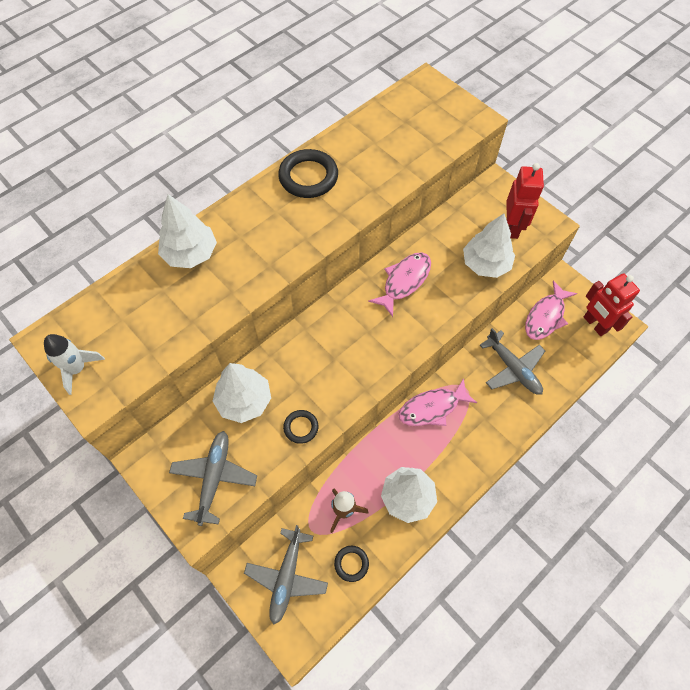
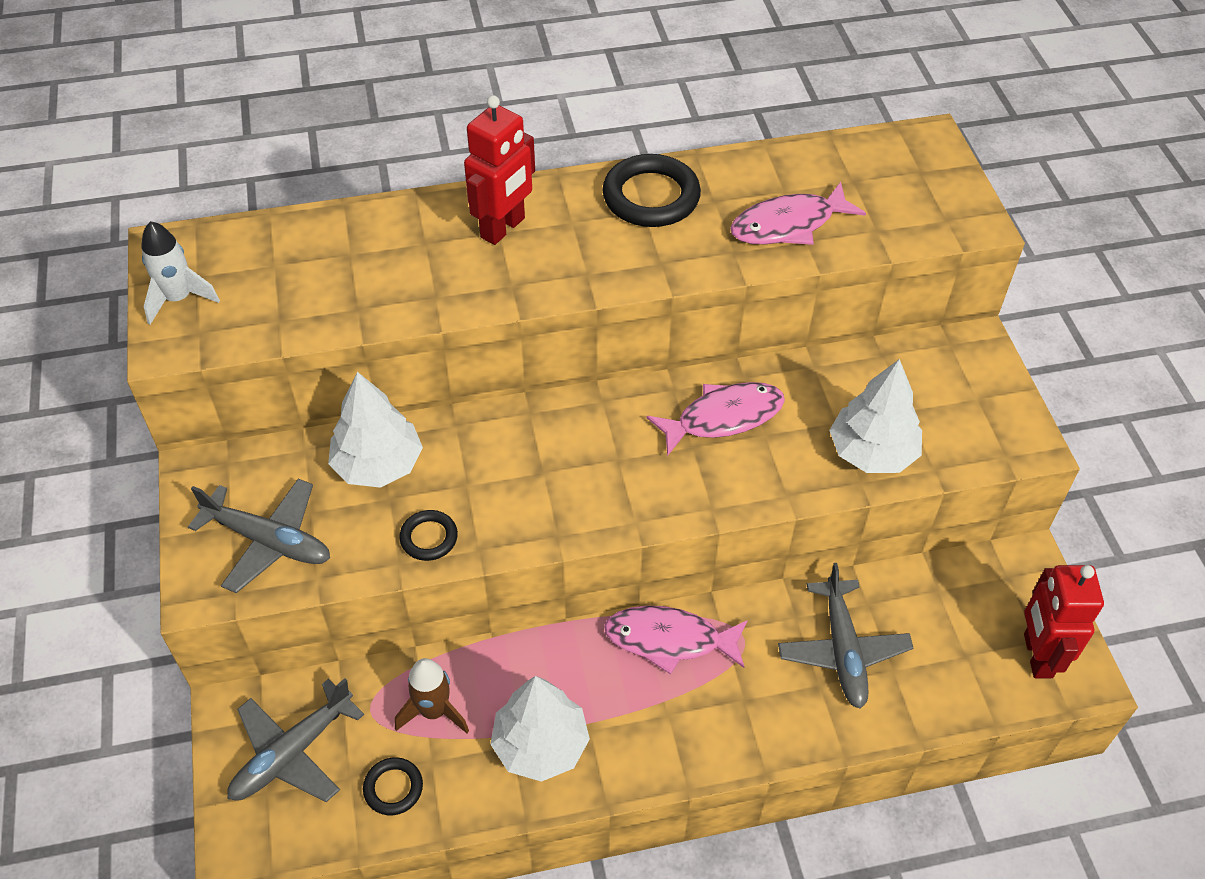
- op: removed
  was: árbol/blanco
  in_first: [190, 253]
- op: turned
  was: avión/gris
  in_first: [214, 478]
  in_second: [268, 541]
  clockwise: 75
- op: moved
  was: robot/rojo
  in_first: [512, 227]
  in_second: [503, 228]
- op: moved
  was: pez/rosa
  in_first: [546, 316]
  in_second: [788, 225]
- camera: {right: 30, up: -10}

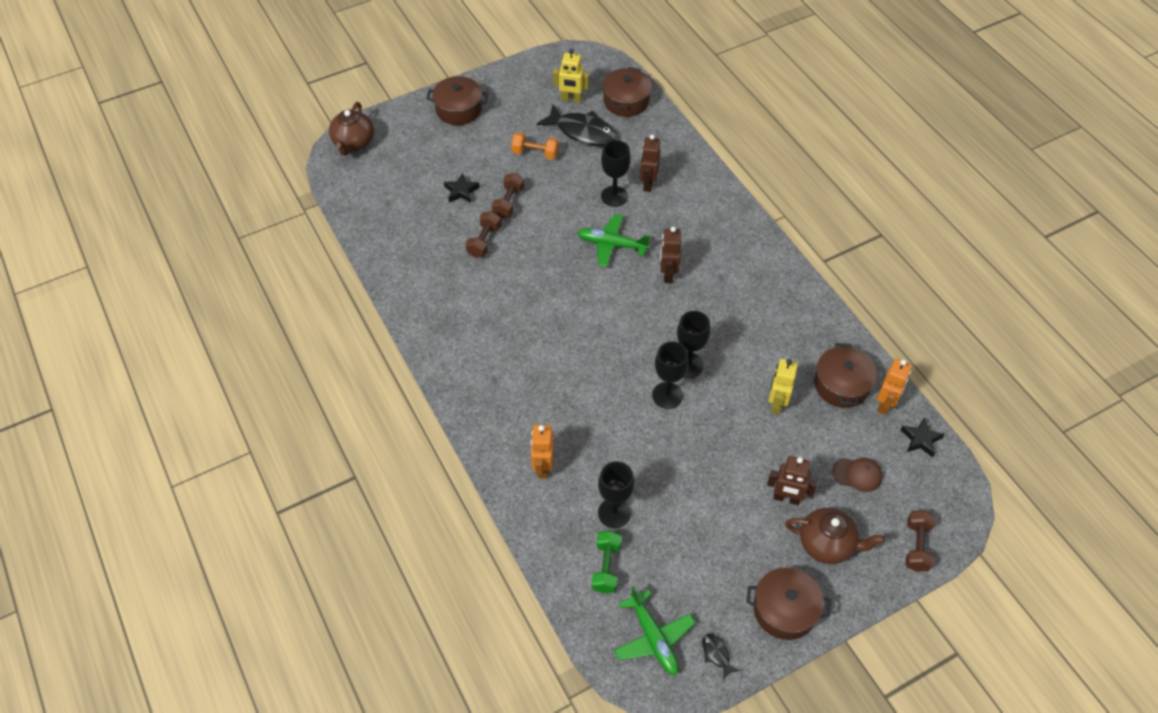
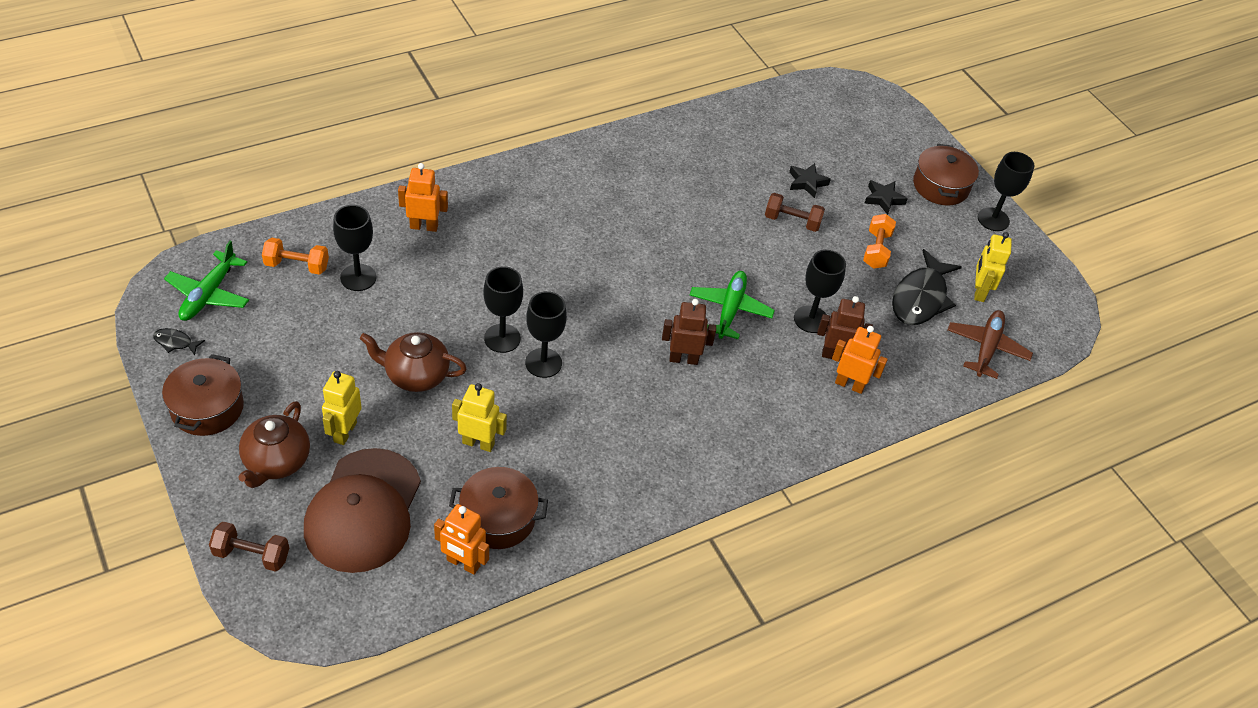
- op: moved
  was: tetera/marrón
  in_first: [353, 143]
  in_second: [415, 375]
- op: removed
  was: mancuerna/marrón
  in_first: [484, 241]
- op: recoloured
  was: mancuerna/verde
  now: mancuerna/naranja
  in_first: [606, 567]
  in_second: [297, 265]
- op: replaced
  was: olla/marrón
  now: avión/marrón
  in_first: [626, 101]
  in_second: [986, 348]
- op: turned
  was: avión/verde
  in_first: [653, 638]
  in_second: [208, 294]
  clockwise: -45
- op: turned
  was: pez/negro
  in_first: [716, 654]
  in_second: [175, 342]
  clockwise: -135
- op: recoloured
  was: robot/marrón
  now: robot/amarillo
  in_first: [786, 498]
  in_second: [344, 432]
- op: resized
  was: gorra/marrón
  in_first: [857, 474]
  in_second: [363, 510]
  ratio: 2.28
- op: moved
  was: estrella/negro
  in_first: [920, 439]
  in_second: [883, 199]
- op: added
  now: robot/naranja
  in_second: [849, 384]
- op: added
  now: copa/negro
  in_second: [993, 219]
- camera: {right: 85, up: -5}

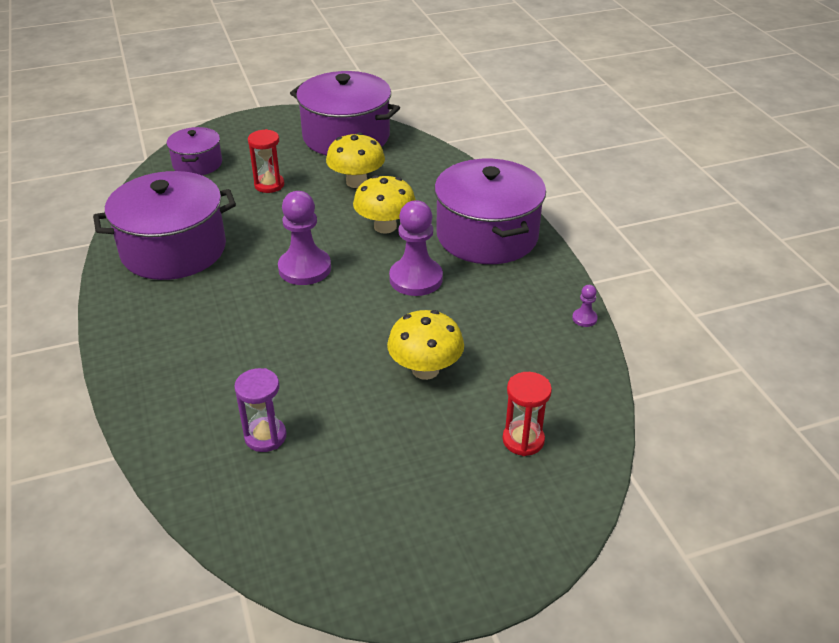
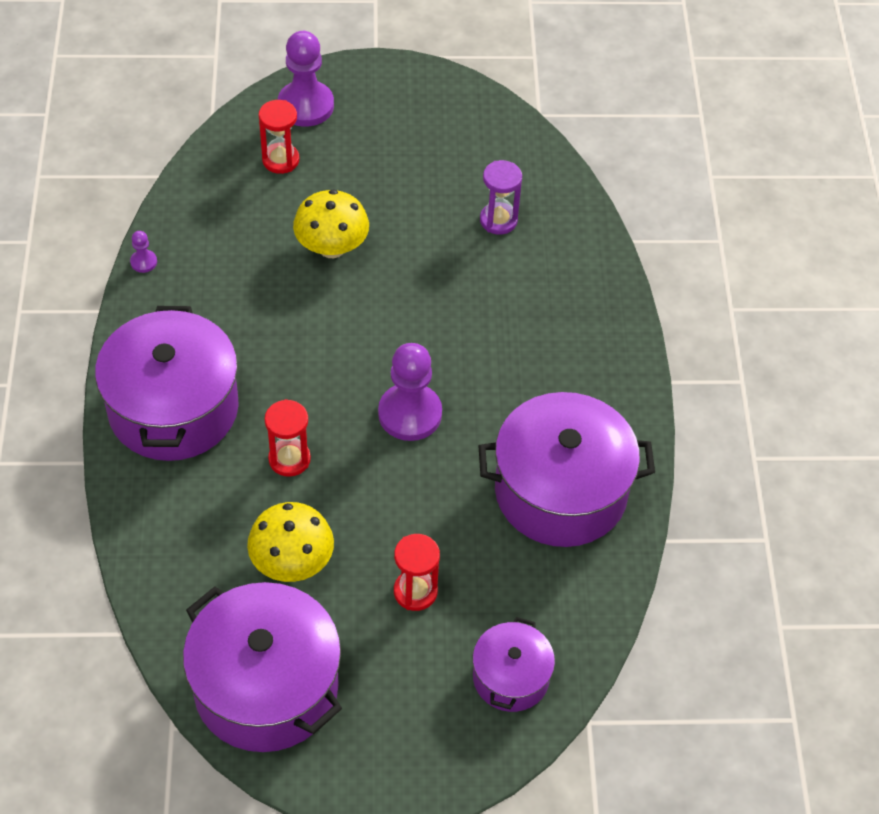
- op: replaced
  was: seta/amarillo
  now: reloj de arena/rojo
  in_first: [385, 226]
  in_second: [289, 459]
- op: moved
  was: peón/morado
  in_first: [416, 279]
  in_second: [306, 106]
- camera: {right: -165, up: 15}

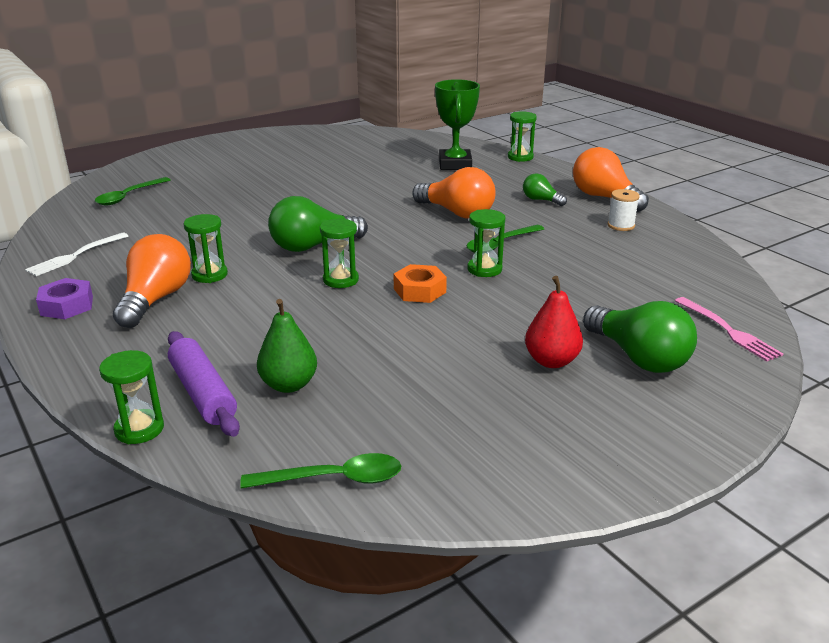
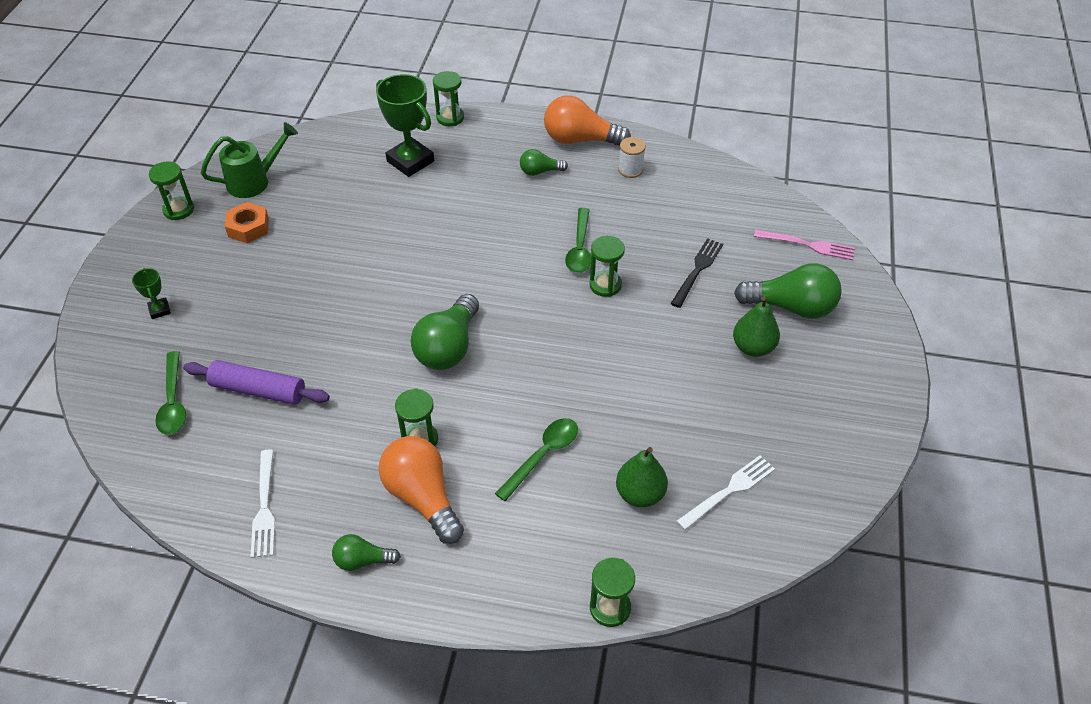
- op: replaced
  was: tuerca/morado
  now: bombilla/verde
  in_first: [67, 306]
  in_second: [362, 560]
- op: moved
  was: rodillo/morado
  in_first: [202, 393]
  in_second: [258, 390]
- op: moved
  was: cuchara/verde
  in_first: [333, 479]
  in_second: [543, 456]
- op: moved
  was: reloj de arena/verde
  in_first: [340, 280]
  in_second: [178, 210]
- op: moved
  was: tuerca/naranja
  in_first: [419, 290]
  in_second: [248, 227]
- op: removed
  was: bombilla/naranja
  in_first: [457, 213]
- op: recoloured
  was: pera/rojo
  now: pera/verde
  in_first: [551, 361]
  in_second: [753, 347]
- op: added
  now: trofeo/verde
  in_second: [159, 310]
- op: added
  now: regadera/verde
  in_second: [254, 181]
- op: added
  now: tenedor/negro
  in_second: [697, 270]
- op: added
  now: tenedor/blanco
  in_second: [728, 491]
- camera: {right: -45, up: 20}

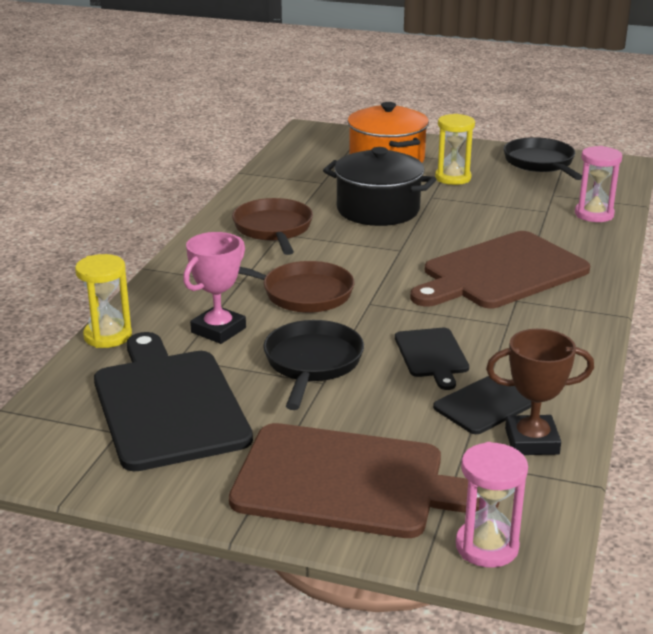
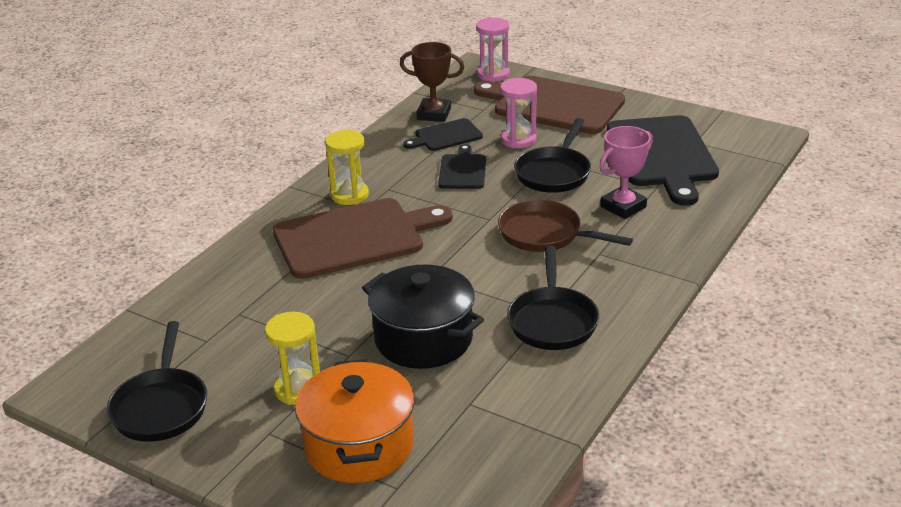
- op: moved
  was: reloj de arena/amarillo
  in_first: [108, 336]
  in_second: [349, 195]
- op: recoloured
  was: sartén/marrón
  now: sartén/negro
  in_first: [274, 229]
  in_second: [552, 321]
- op: moved
  was: reloj de arena/rosa
  in_first: [594, 214]
  in_second: [518, 140]
- camera: {right: -165, up: 5}

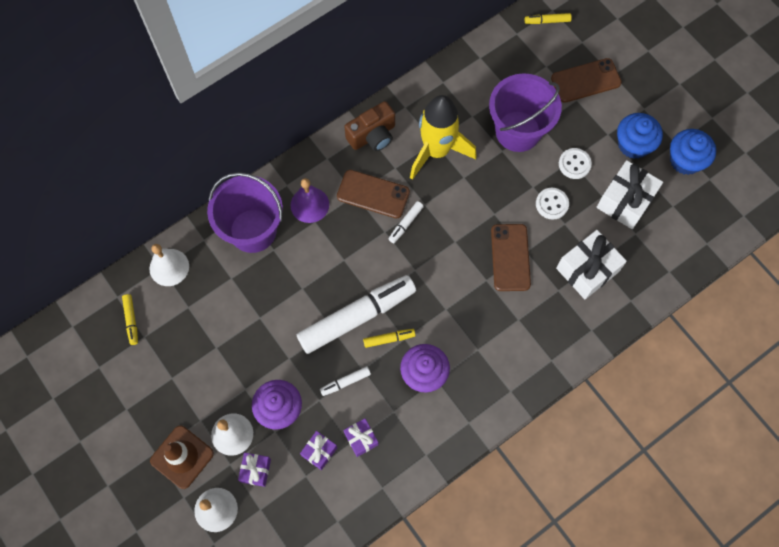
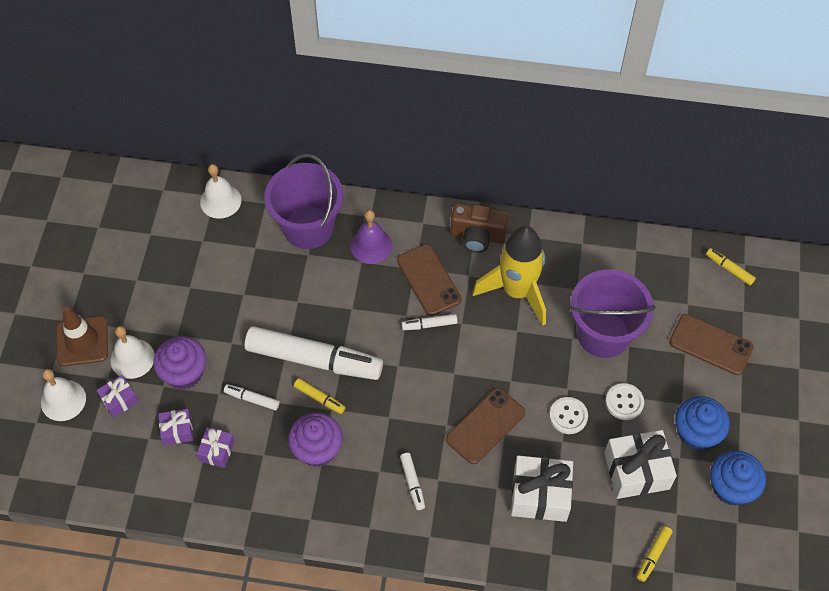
- op: moved
  was: rotulador/amarillo
  in_first: [131, 320]
  in_second: [653, 555]
- op: added
  now: rotulador/blanco
  in_second: [412, 482]
- camera: {right: 45, up: -10}

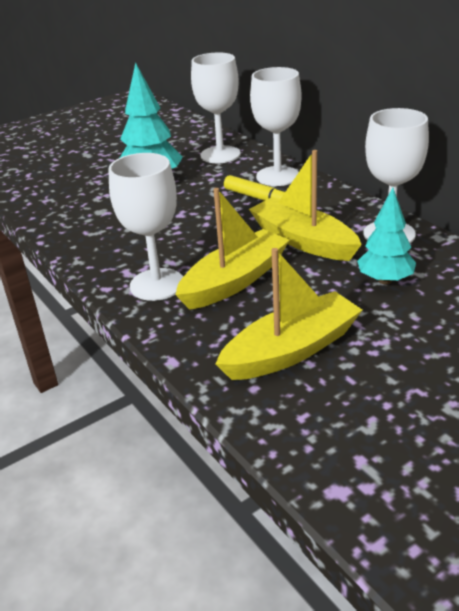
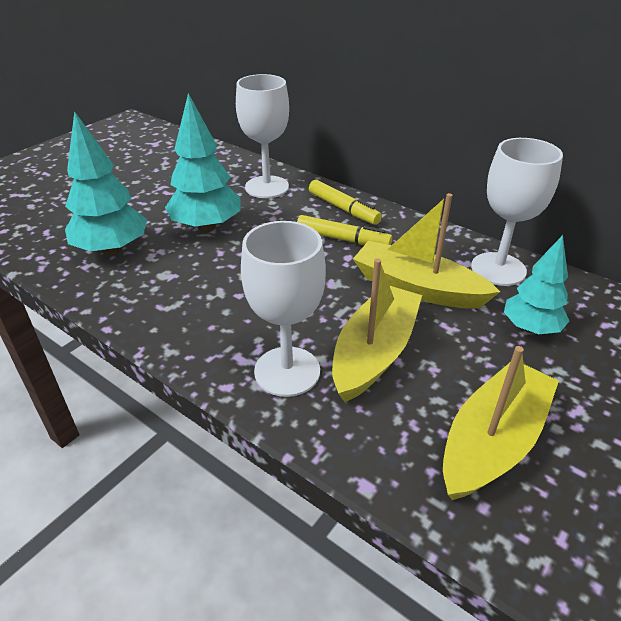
- op: replaced
  was: copa/blanco
  now: rotulador/amarillo
  in_first: [277, 176]
  in_second: [343, 209]
- op: added
  now: árbol/turquesa
  in_second: [112, 250]
- camera: {right: -20, up: 5}

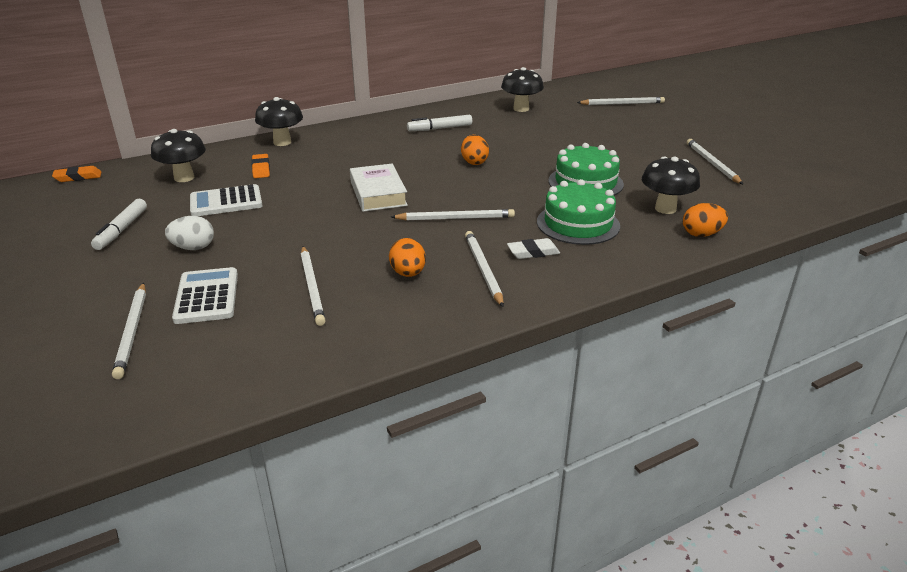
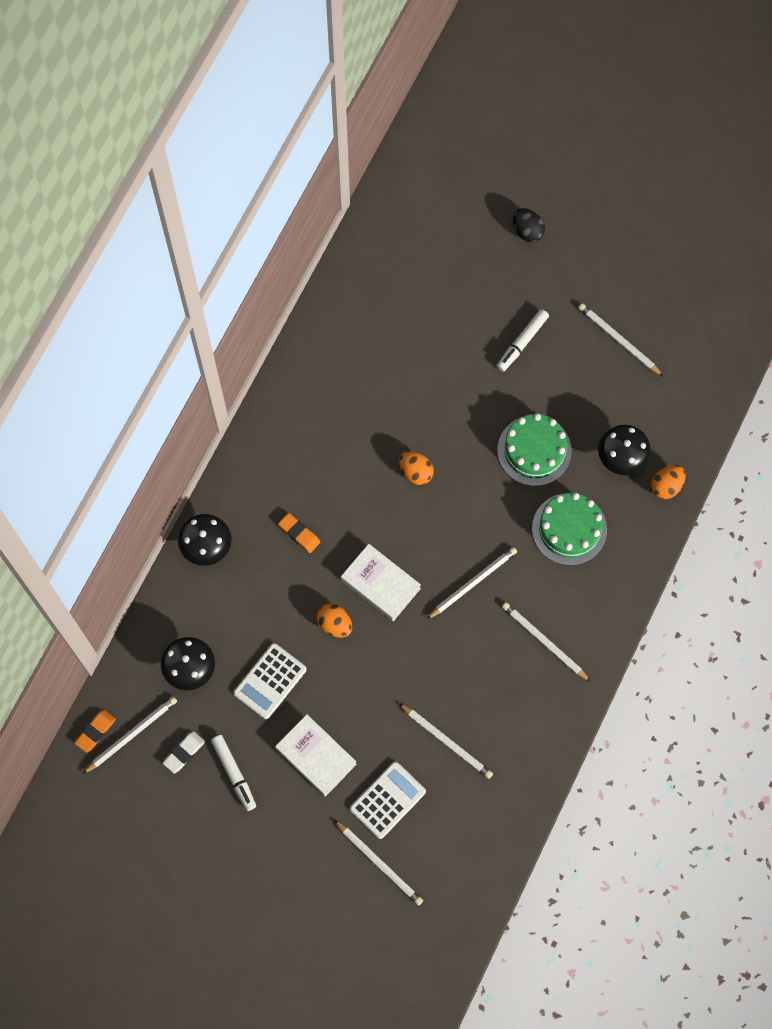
- op: replaced
  was: huevo/blanco
  now: libro/blanco
  in_first: [193, 248]
  in_second: [316, 756]
- op: turned
  was: calculadora/blanco
  in_first: [207, 296]
  in_second: [387, 800]
  clockwise: 90
- op: moved
  was: goma de borrar/naranja
  in_first: [261, 169]
  in_second: [299, 534]
- op: moved
  was: huevo/naranja
  in_first: [408, 273]
  in_second: [334, 624]
- op: moved
  was: rotulador/blanco
  in_first: [440, 128]
  in_second: [522, 342]
- op: removed
  was: seta/negro
  in_first: [521, 109]
- op: moved
  was: goma de borrar/blanco
  in_first: [533, 252]
  in_second: [184, 753]
- op: moved
  was: lápiz/blanco
  in_first: [622, 104]
  in_second: [132, 734]
- op: added
  now: huevo/negro
  in_second: [527, 231]
- camera: {right: -35, up: 40}

